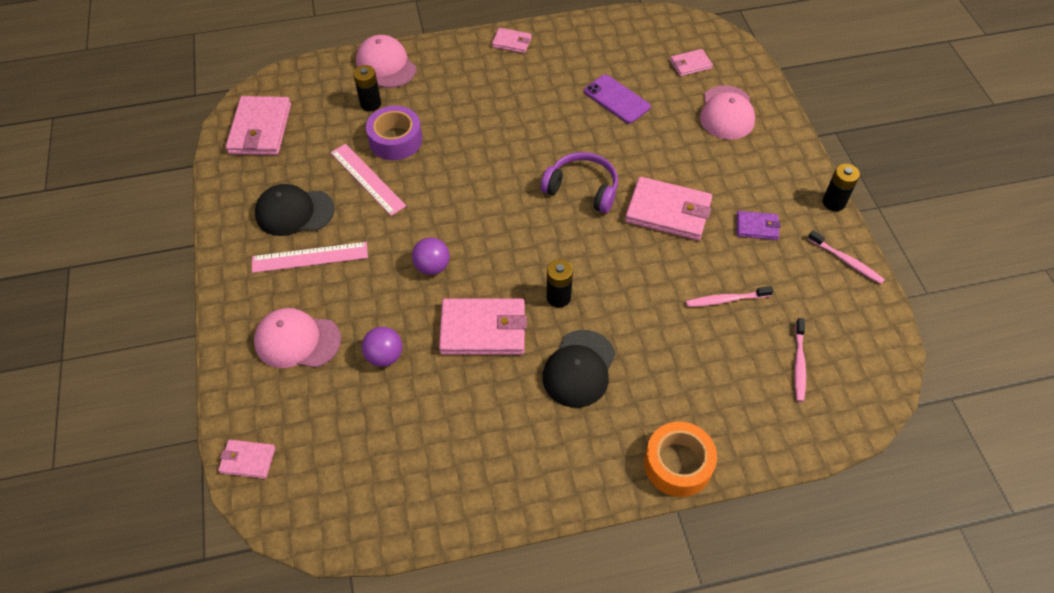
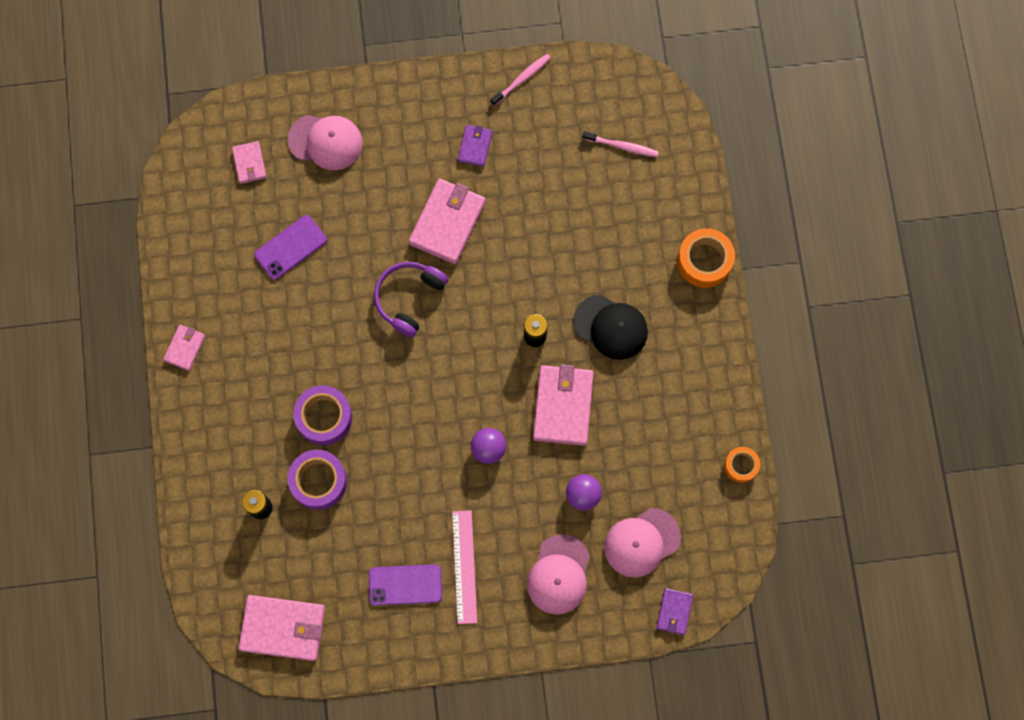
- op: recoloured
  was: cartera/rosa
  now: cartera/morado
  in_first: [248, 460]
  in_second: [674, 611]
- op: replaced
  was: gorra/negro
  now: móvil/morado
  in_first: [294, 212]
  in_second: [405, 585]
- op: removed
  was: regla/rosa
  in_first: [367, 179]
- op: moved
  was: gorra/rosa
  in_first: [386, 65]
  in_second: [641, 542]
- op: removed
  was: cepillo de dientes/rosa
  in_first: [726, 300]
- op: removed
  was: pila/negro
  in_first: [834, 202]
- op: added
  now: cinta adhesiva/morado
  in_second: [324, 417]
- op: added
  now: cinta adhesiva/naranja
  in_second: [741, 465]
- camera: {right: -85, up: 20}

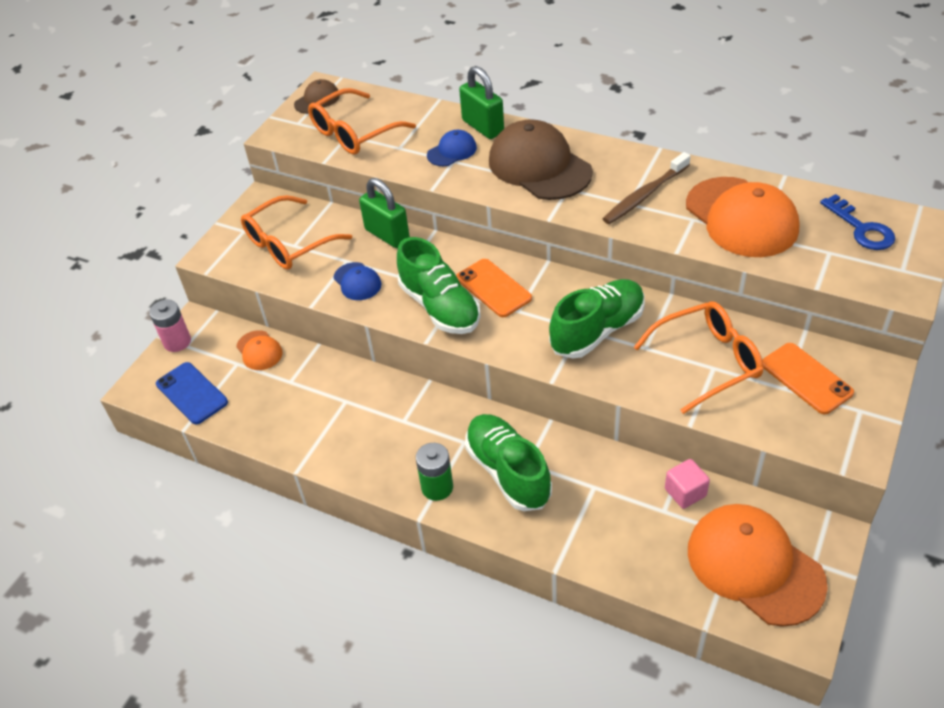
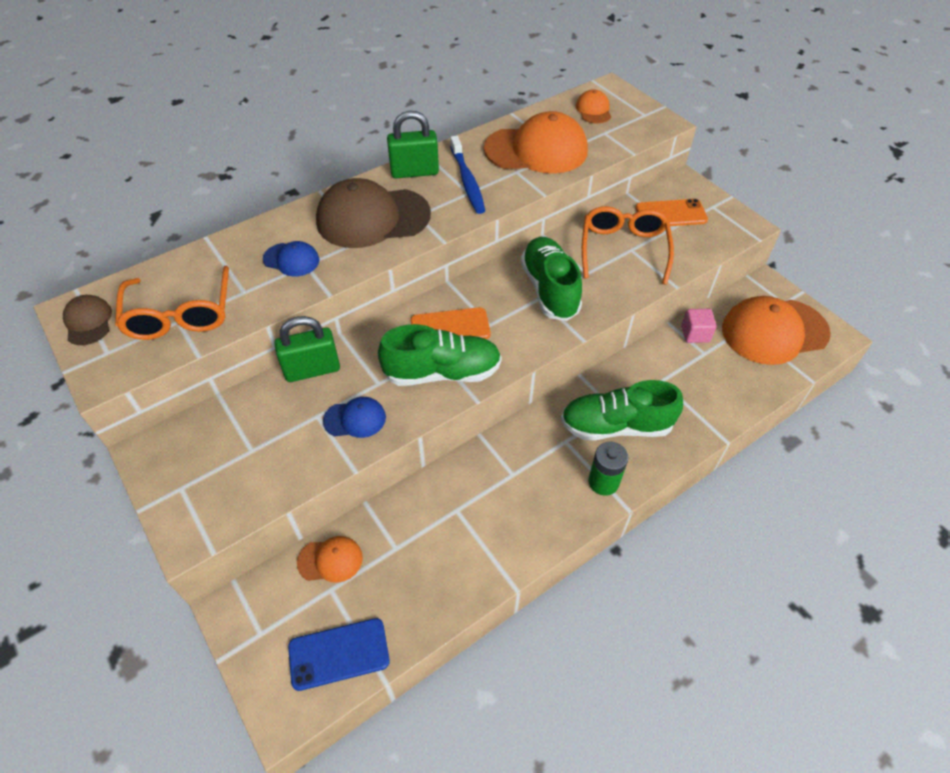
- op: removed
  was: pila/rosa
  in_first: [177, 342]
- op: removed
  was: gafas/naranja
  in_first: [288, 244]
- op: turned
  was: gorra/azul
  in_first: [452, 151]
  in_second: [291, 260]
  clockwise: 120
- op: moved
  was: candado/verde
  in_first: [483, 127]
  in_second: [414, 172]
- op: recoloured
  was: cepillo de dientes/marrón
  now: cepillo de dientes/azul
  in_first: [644, 195]
  in_second: [467, 181]
- op: replaced
  was: llave/azul
  now: gorra/naranja
  in_first: [861, 228]
  in_second: [593, 110]
- camera: {right: -65, up: 5}

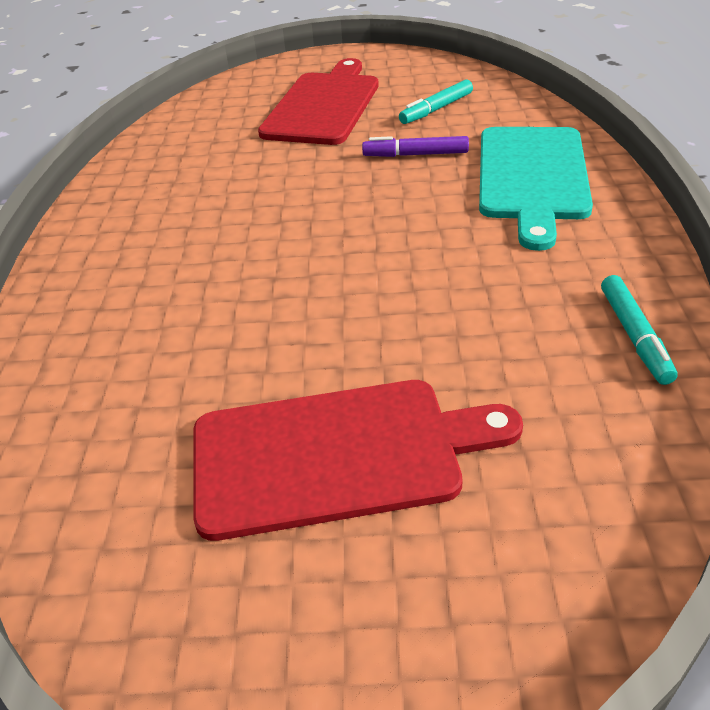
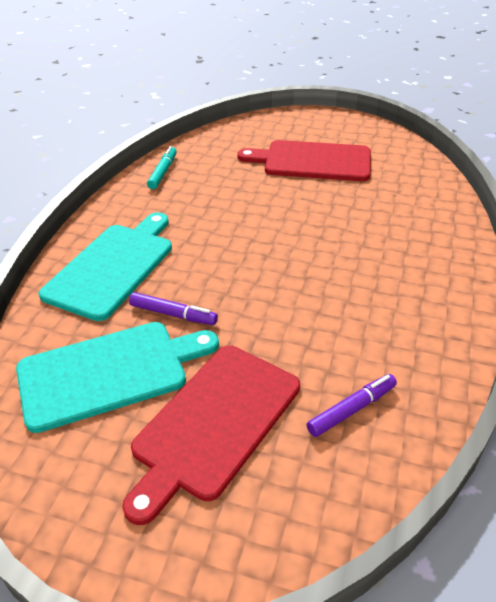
- op: replaced
  was: rotulador/turquesa
  now: tabla de cortar/turquesa
  in_first: [436, 109]
  in_second: [109, 372]
- op: added
  now: rotulador/morado
  in_second: [351, 409]
- camera: {right: -165, up: 0}

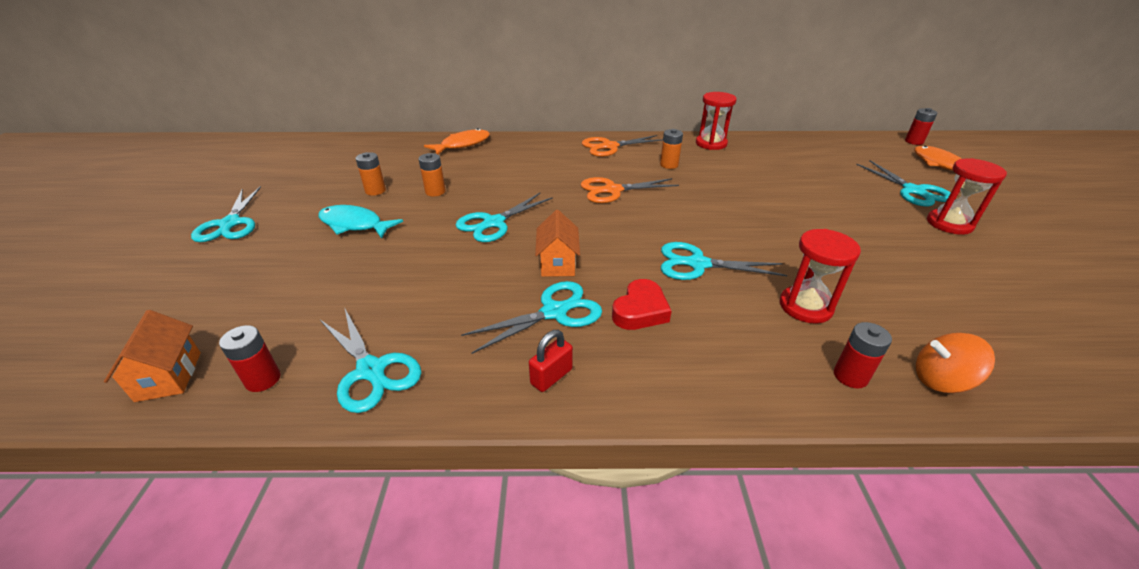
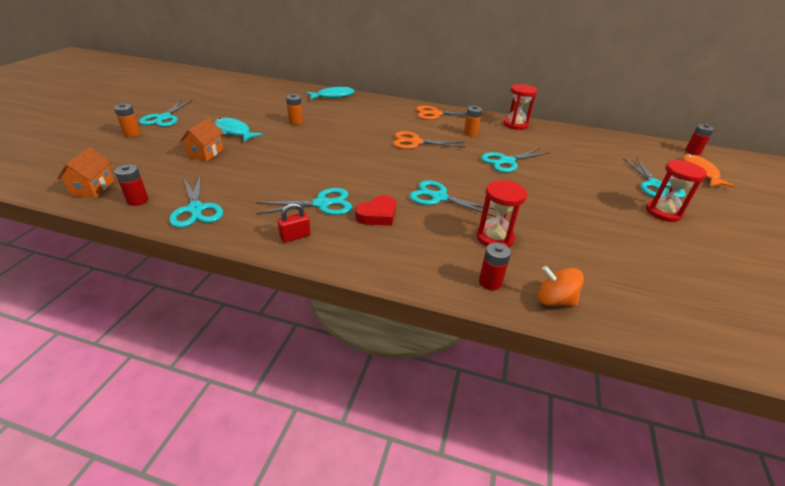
- op: moved
  was: pila/naranja
  in_first: [375, 191]
  in_second: [132, 134]
- op: recoloured
  was: pez/naranja
  now: pez/turquesa
  in_first: [462, 144]
  in_second: [333, 96]
- op: moved
  was: tijeras/turquesa
  in_first: [494, 223]
  in_second: [507, 161]
- op: moved
  was: casa/naranja
  in_first: [557, 263]
  in_second: [206, 153]
- camera: {right: 15, up: 0}

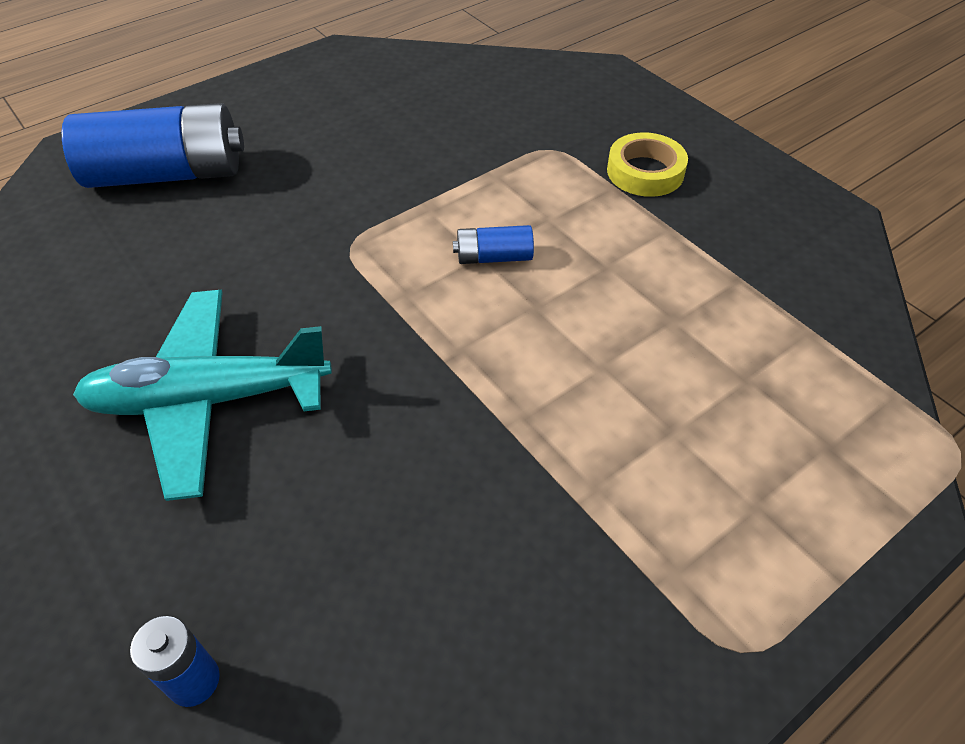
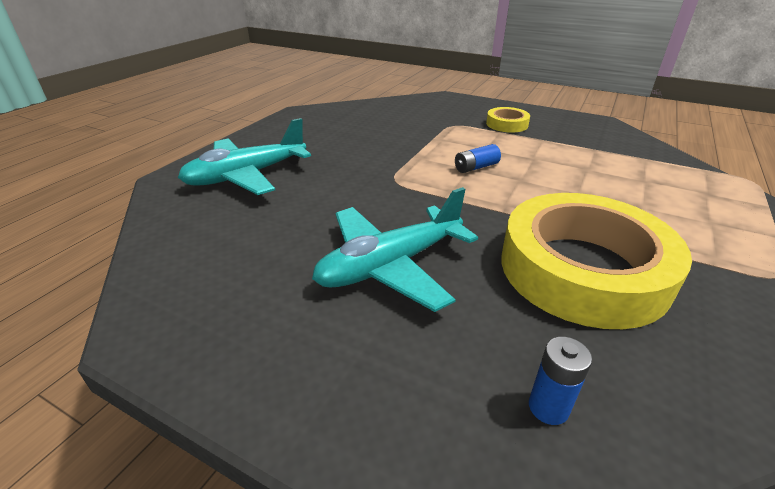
- op: replaced
  was: pila/azul
  now: avión/turquesa
  in_first: [167, 174]
  in_second: [247, 176]
- op: added
  now: cinta adhesiva/amarillo
  in_second: [583, 269]
- camera: {right: -25, up: -15}

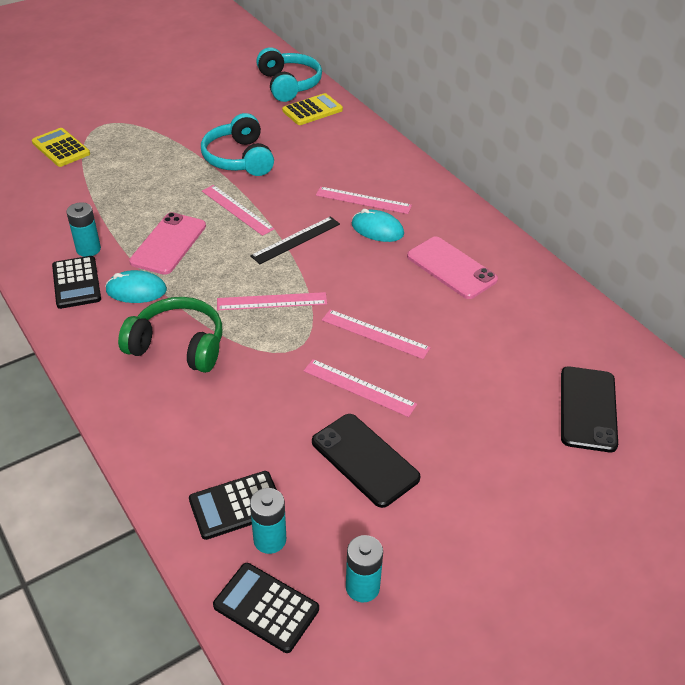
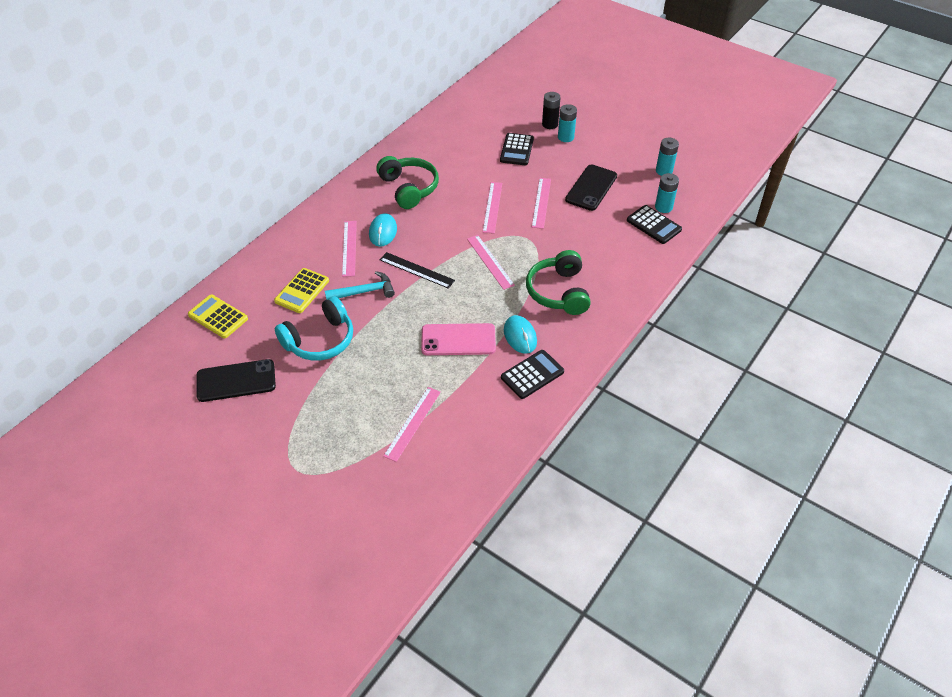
- op: moved
  was: calculadora/amarillo
  in_first: [61, 148]
  in_second: [302, 291]
- op: moved
  was: pila/turquesa
  in_first: [88, 249]
  in_second: [565, 137]
- op: moved
  was: regla/rosa
  in_first: [237, 210]
  in_second: [412, 423]
- op: moved
  was: calculadora/negro
  in_first: [266, 607]
  in_second: [516, 150]
- op: removed
  was: auriculares/turquesa
  in_first: [289, 84]
- op: replaced
  was: móvil/rosa
  now: auriculares/verde
  in_first: [451, 268]
  in_second: [409, 188]
- op: moved
  was: móvil/negro
  in_first: [588, 409]
  in_second: [236, 381]
- op: added
  now: martillo/turquesa
  in_second: [364, 291]
- op: added
  now: pila/negro
  in_second: [550, 124]
- camera: {right: -110, up: 5}

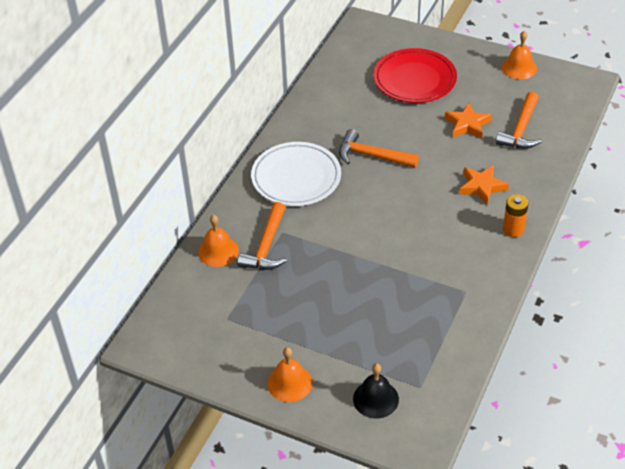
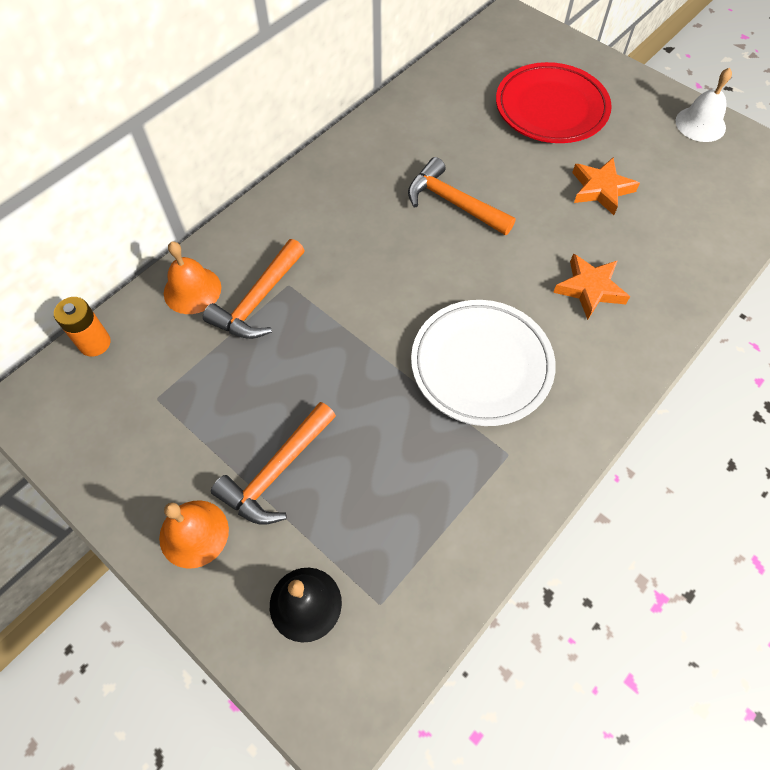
- op: moved
  was: plato/blanco
  in_first: [296, 178]
  in_second: [481, 365]
- op: moved
  was: martillo/naranja
  in_first: [521, 129]
  in_second: [277, 471]
- op: recoloured
  was: campana/naranja
  now: campana/blanco
  in_first: [519, 67]
  in_second: [700, 124]
- op: moved
  was: pila/naranja
  in_first: [513, 229]
  in_second: [95, 343]
- camera: {right: 15, up: 15}

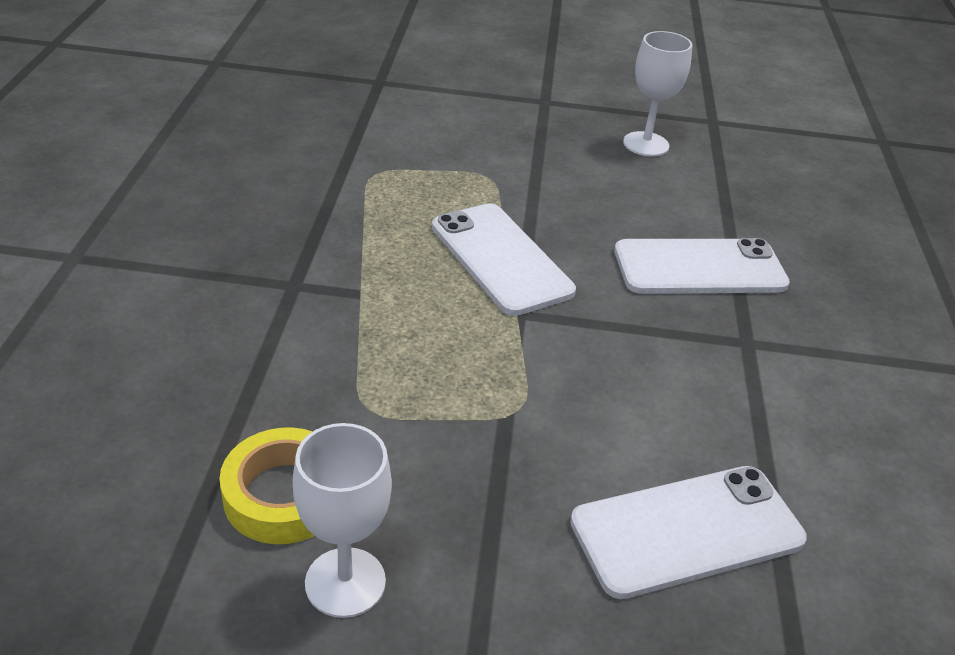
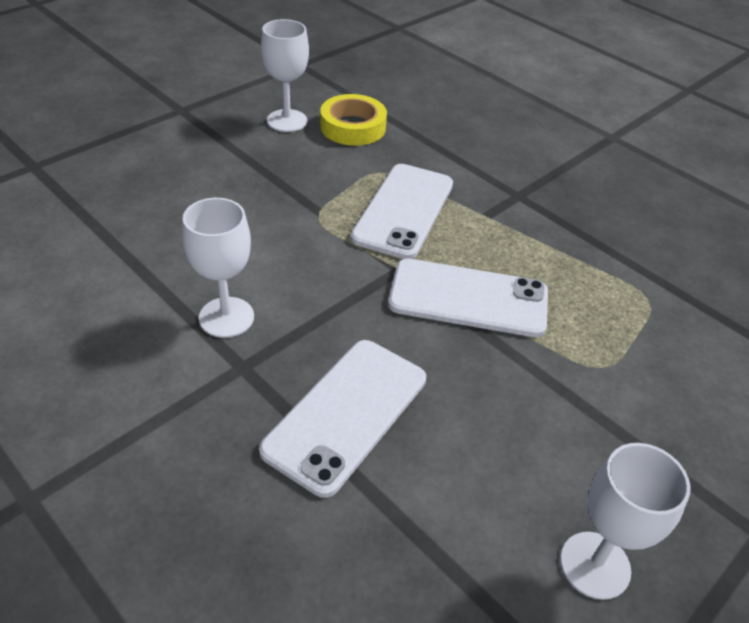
- op: moved
  was: móvil/blanco
  in_first: [687, 531]
  in_second: [403, 211]
- op: added
  now: copa/blanco
  in_second: [226, 317]
- camera: {right: 130, up: 5}

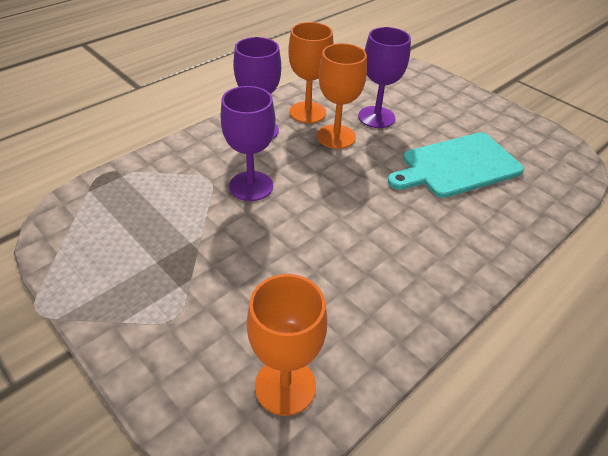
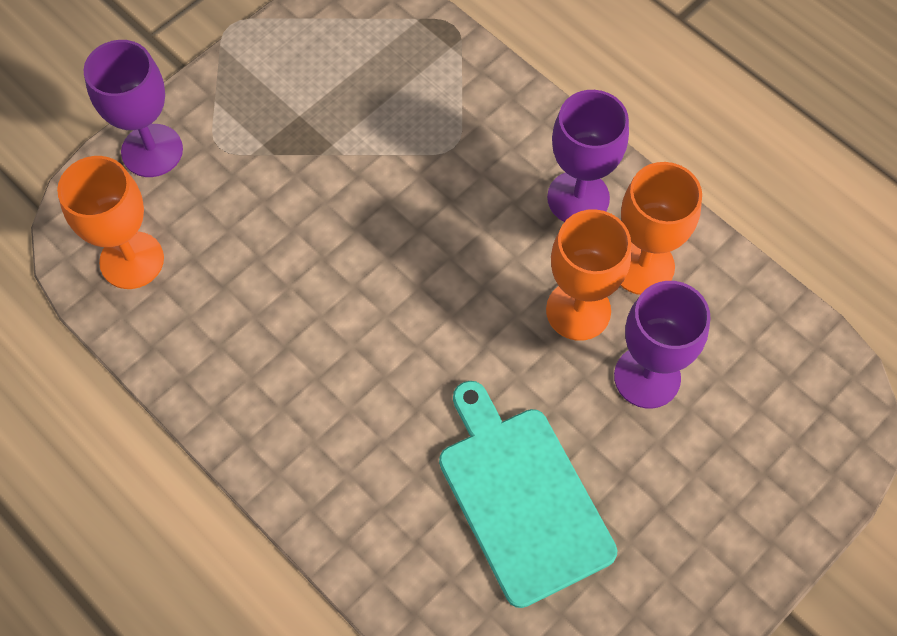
- op: moved
  was: copa/morado
  in_first: [251, 186]
  in_second: [152, 151]
- camera: {right: 90, up: 20}

